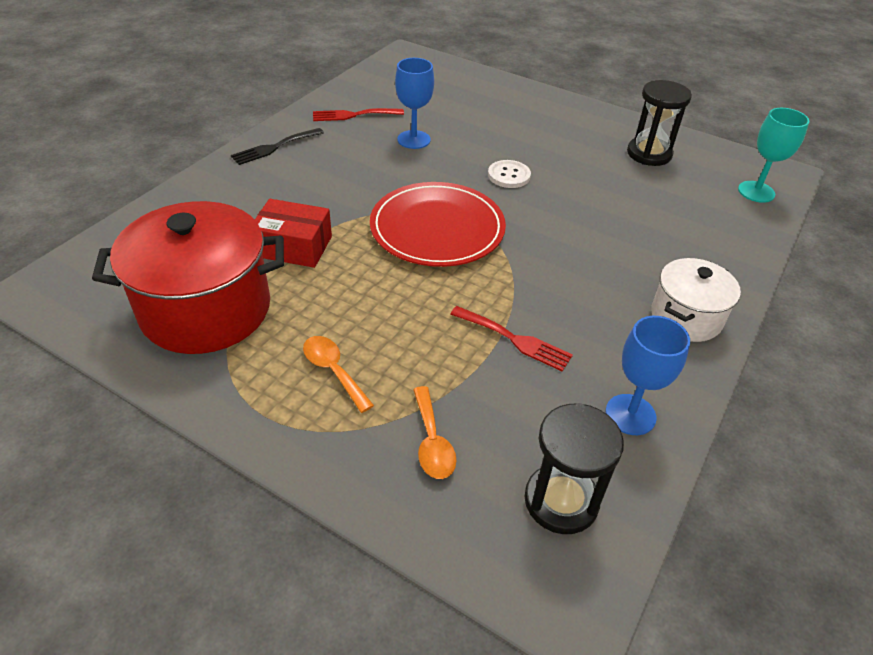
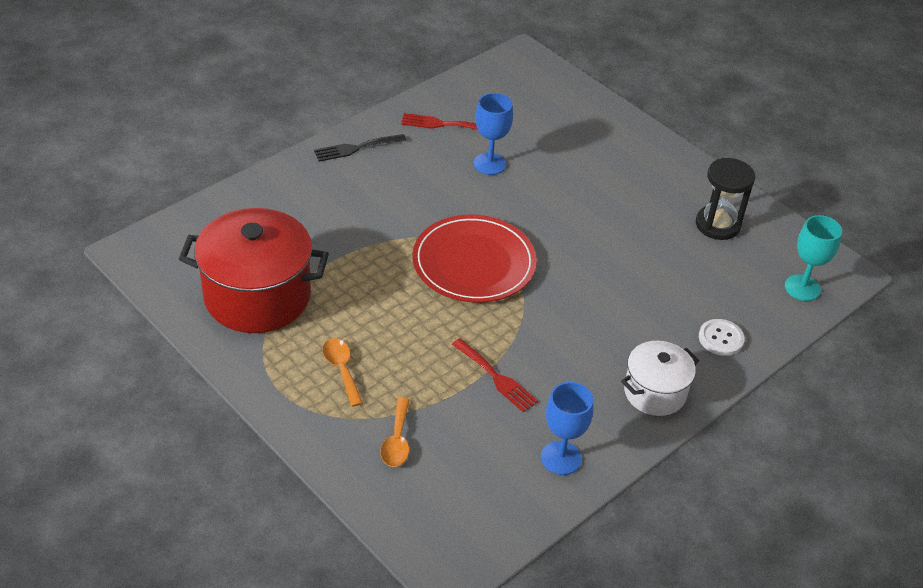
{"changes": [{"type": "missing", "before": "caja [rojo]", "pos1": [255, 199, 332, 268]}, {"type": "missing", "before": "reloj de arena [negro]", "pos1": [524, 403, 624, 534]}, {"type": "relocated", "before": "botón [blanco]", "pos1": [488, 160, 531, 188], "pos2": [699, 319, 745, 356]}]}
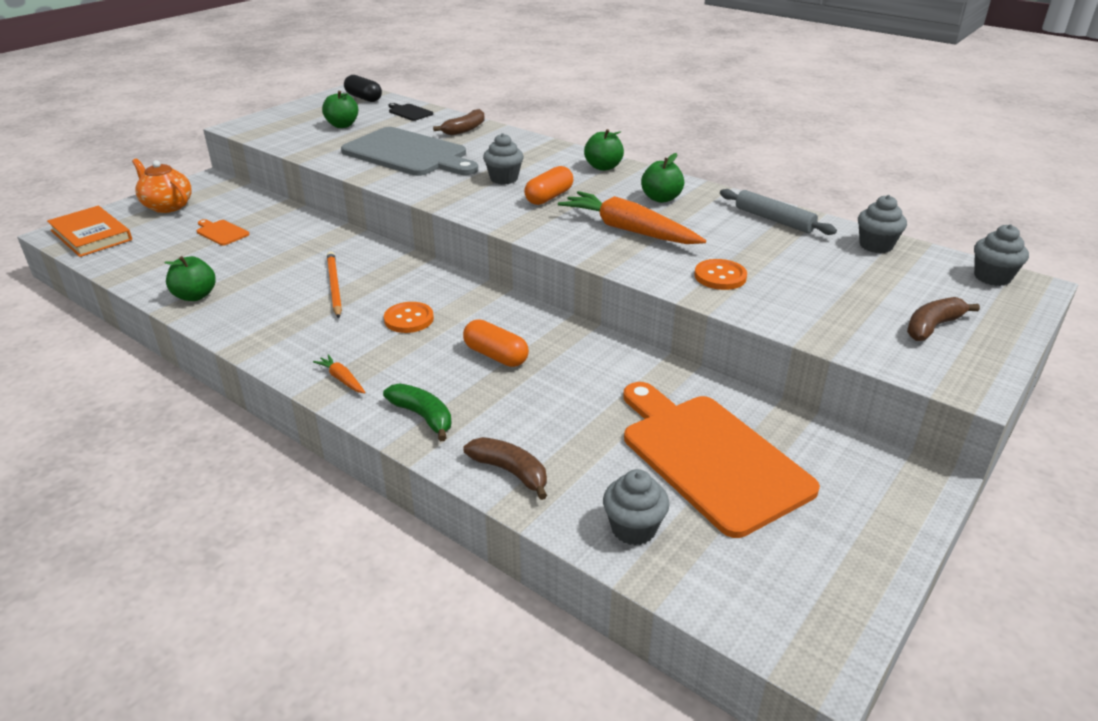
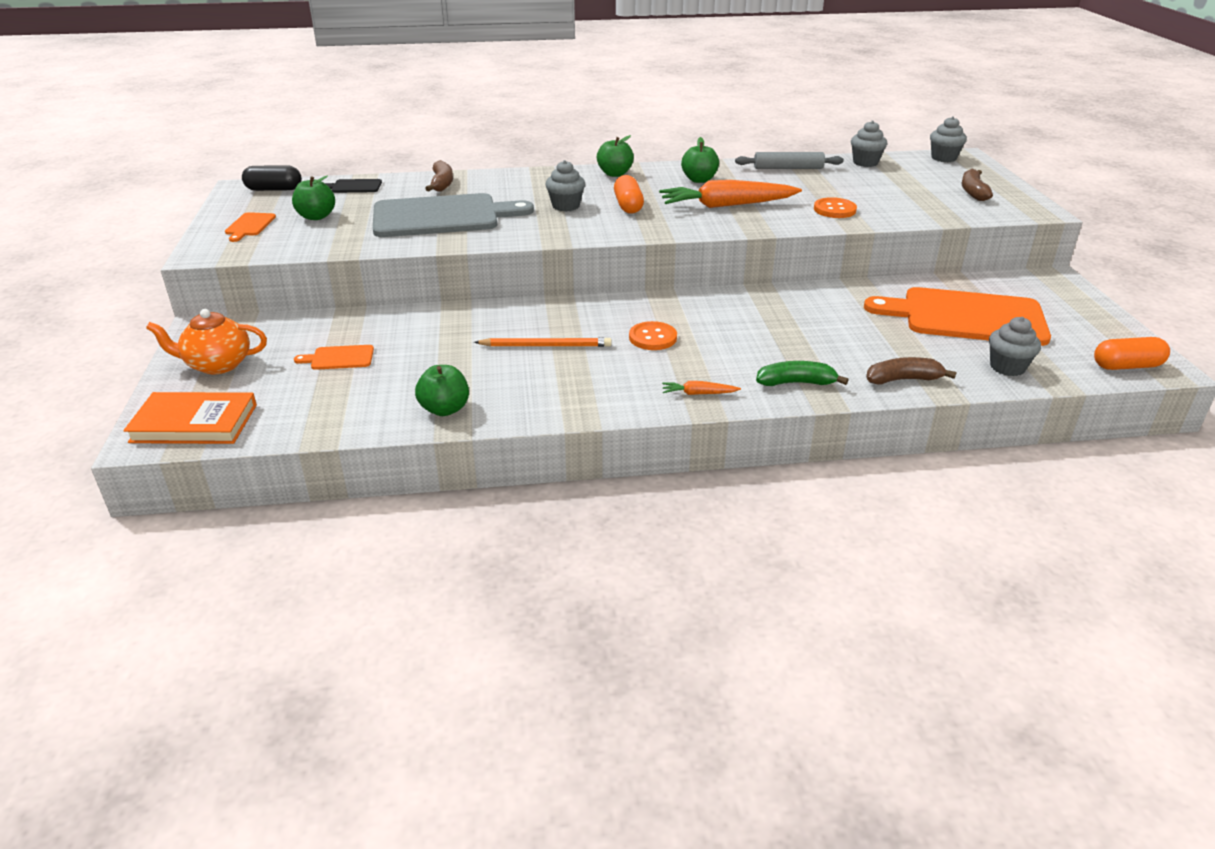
{"changes": [{"type": "appeared", "after": "tabla de cortar [naranja]", "pos2": [225, 212, 276, 242]}, {"type": "relocated", "before": "cápsula [naranja]", "pos1": [463, 320, 529, 367], "pos2": [1094, 337, 1170, 370]}, {"type": "spun", "before": "lápiz [naranja]", "pos1": [327, 252, 342, 318], "pos2": [474, 337, 611, 347], "turn": 150}]}
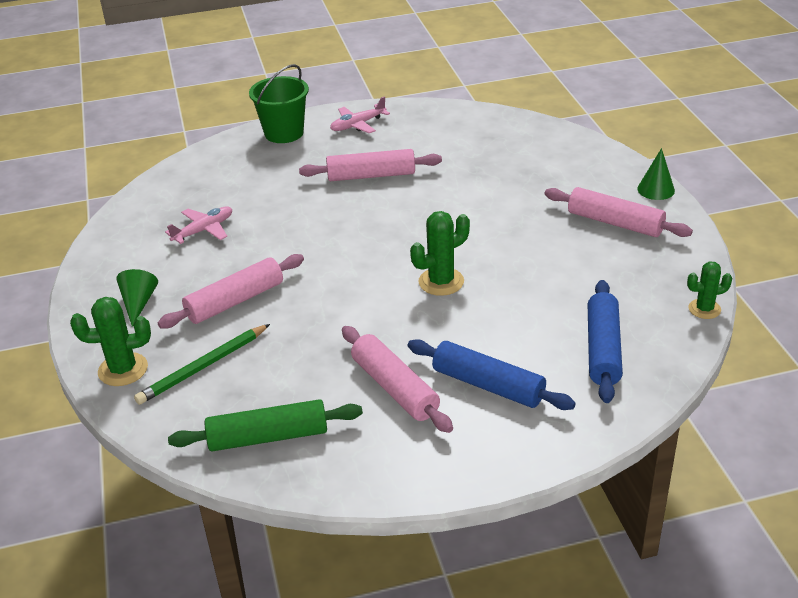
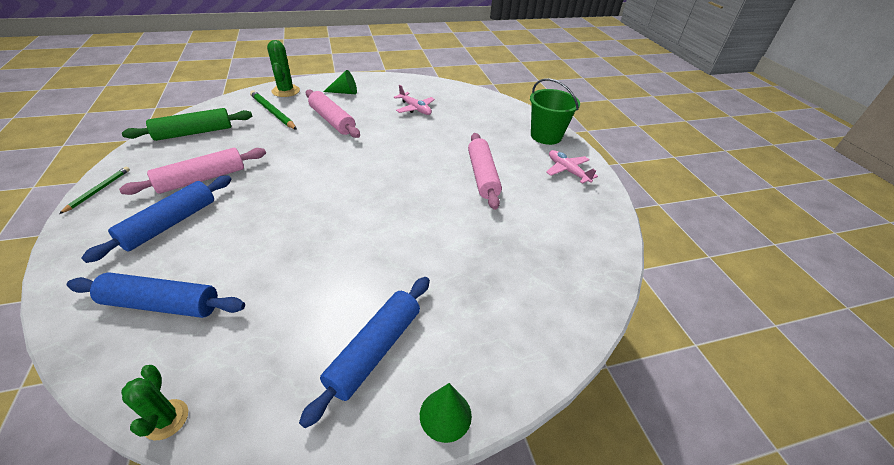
{"changes": [{"type": "missing", "before": "cactus [verde]", "pos1": [410, 211, 470, 296]}, {"type": "appeared", "after": "lápiz [verde]", "pos2": [59, 167, 130, 214]}, {"type": "colour", "before": "rodillo [rosa]", "after": "rodillo [azul]", "pos1": [545, 187, 693, 237], "pos2": [299, 277, 430, 428]}, {"type": "spun", "before": "rodillo [verde]", "pos1": [168, 399, 363, 451], "pos2": [122, 108, 252, 141], "turn": 75}]}
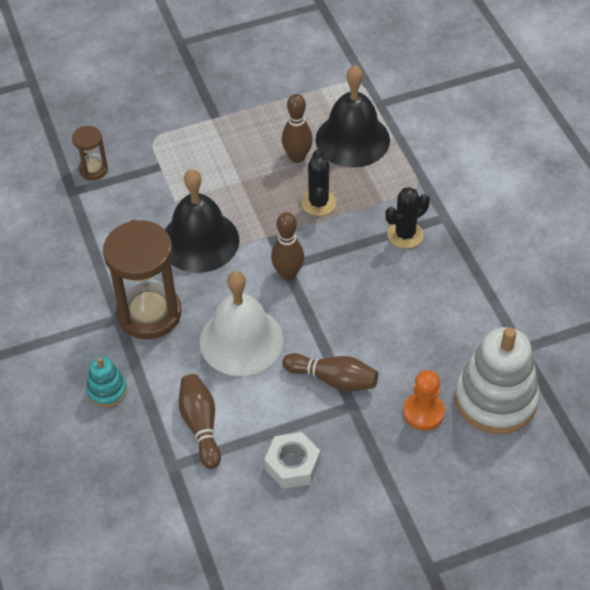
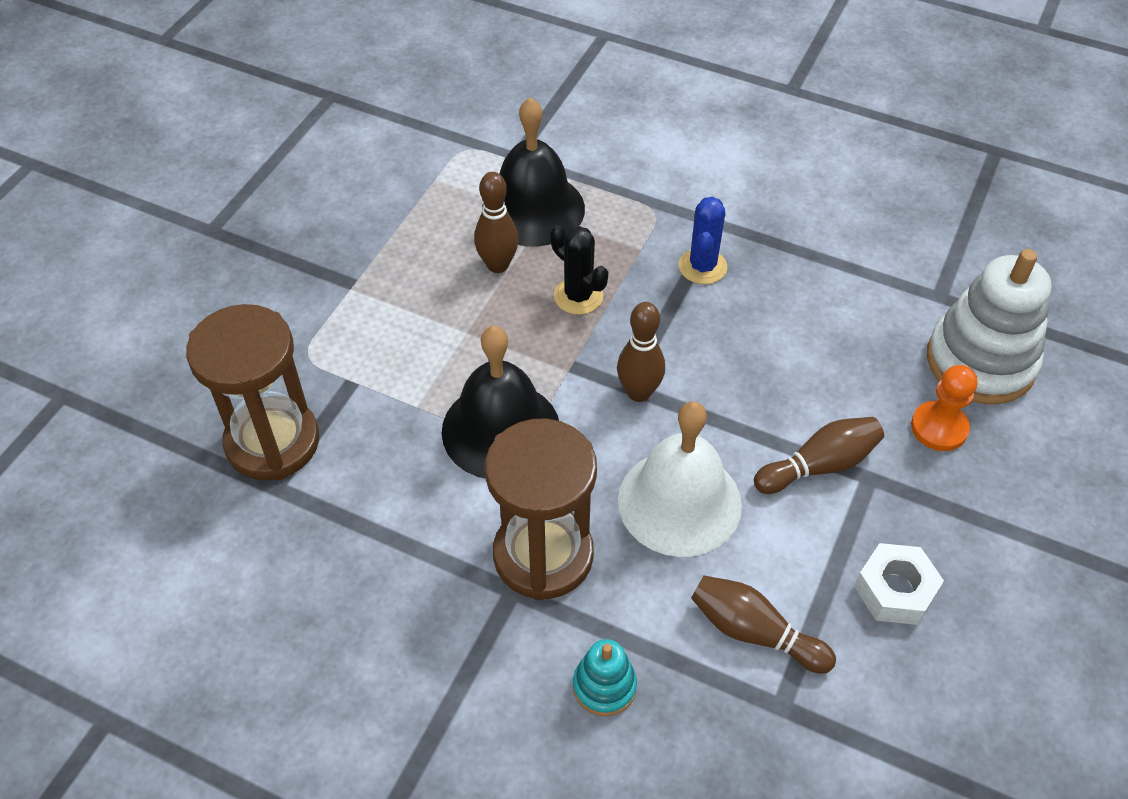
{"changes": [{"type": "colour", "before": "cactus [negro]", "after": "cactus [azul]", "pos1": [385, 187, 430, 248], "pos2": [679, 197, 727, 284]}, {"type": "size", "before": "reloj de arena [marrón]", "pos1": [72, 126, 108, 180], "pos2": [186, 304, 319, 481], "scale": 2.05}]}
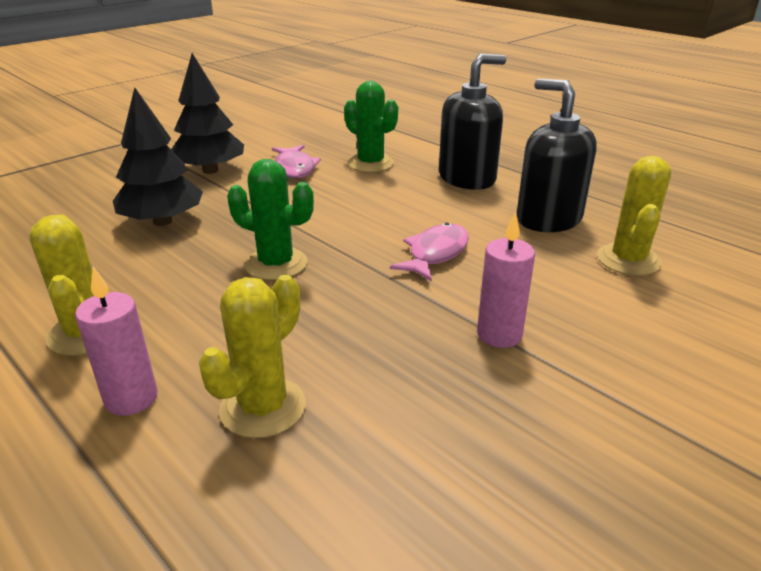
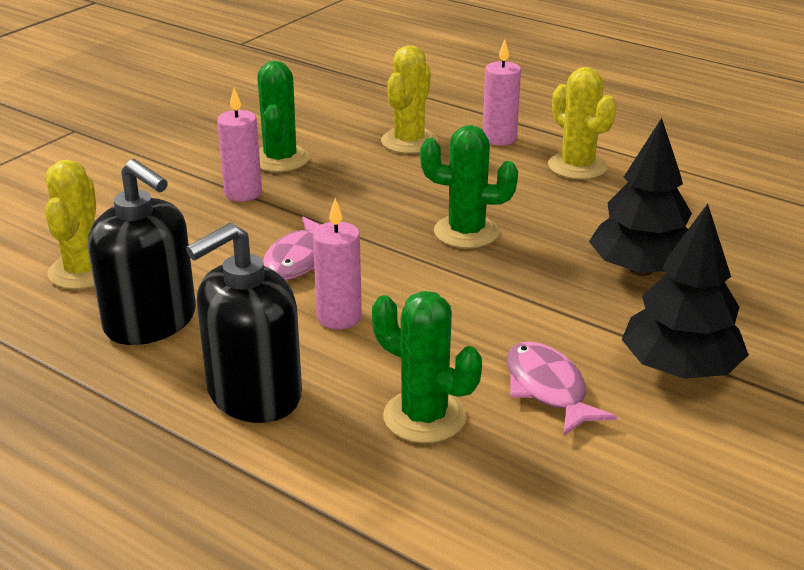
{"changes": [{"type": "appeared", "after": "cactus [verde]", "pos2": [257, 61, 310, 172]}, {"type": "appeared", "after": "vela [rosa]", "pos2": [313, 198, 362, 329]}]}
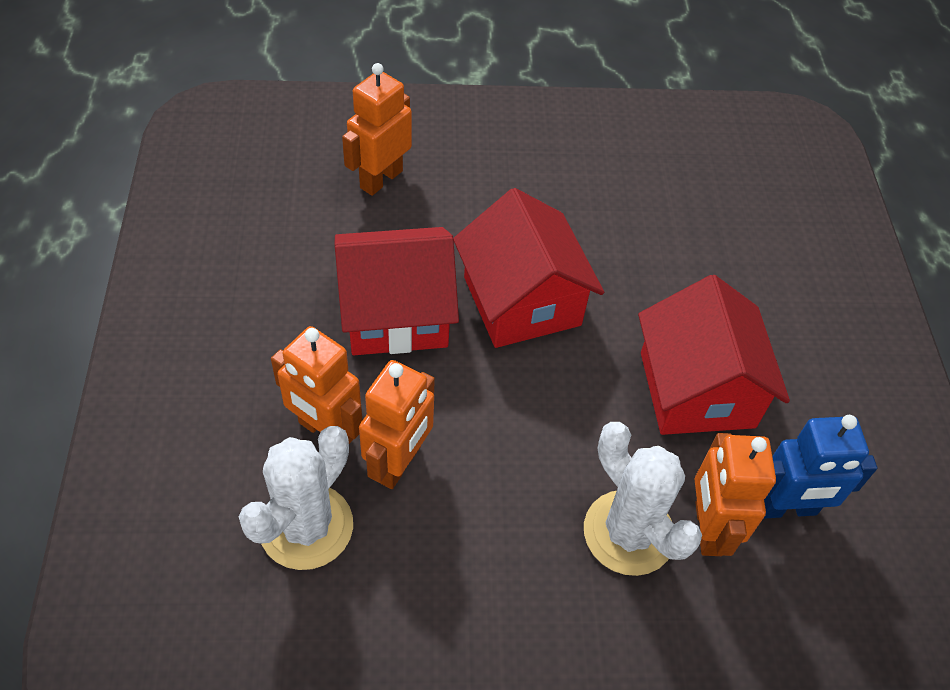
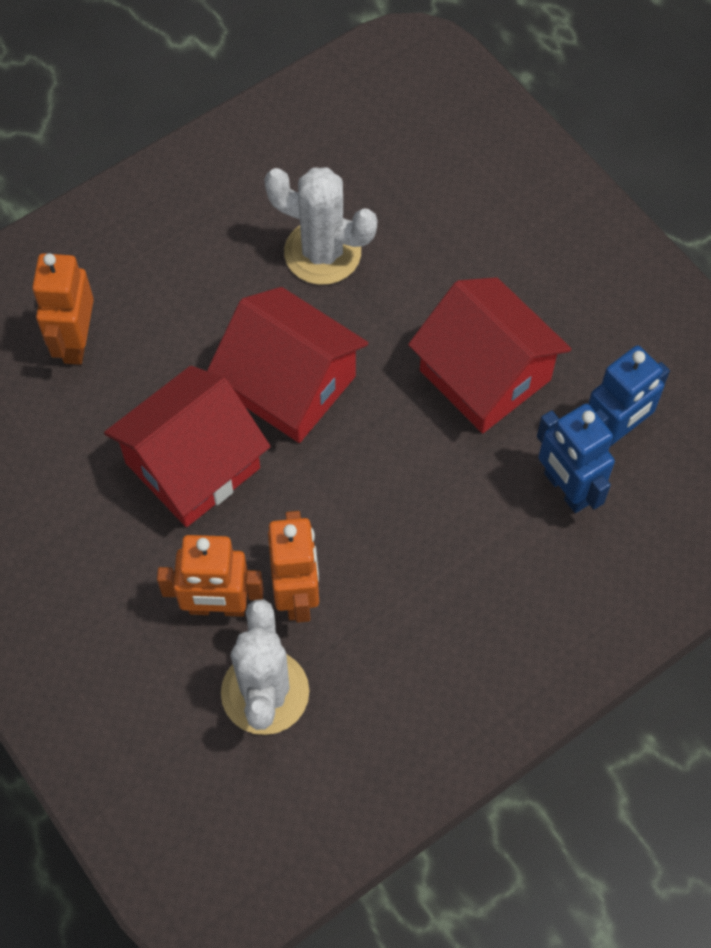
{"changes": [{"type": "relocated", "before": "cactus [blanco]", "pos1": [584, 422, 702, 576], "pos2": [264, 167, 377, 285]}, {"type": "colour", "before": "robot [naranja]", "after": "robot [azul]", "pos1": [695, 433, 776, 556], "pos2": [537, 404, 615, 513]}]}
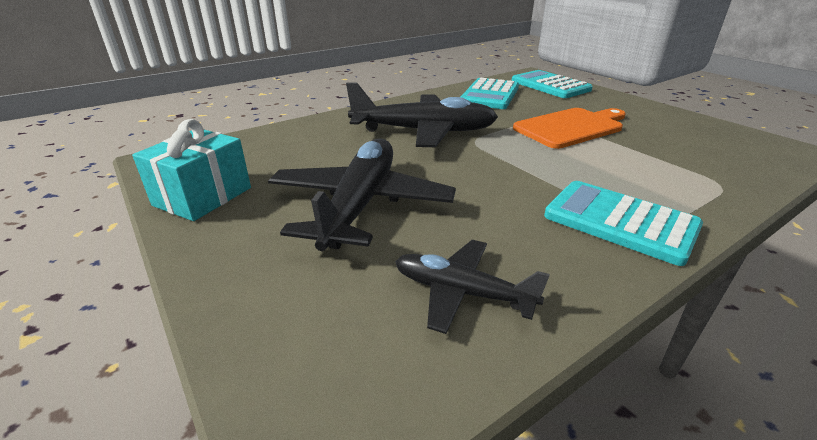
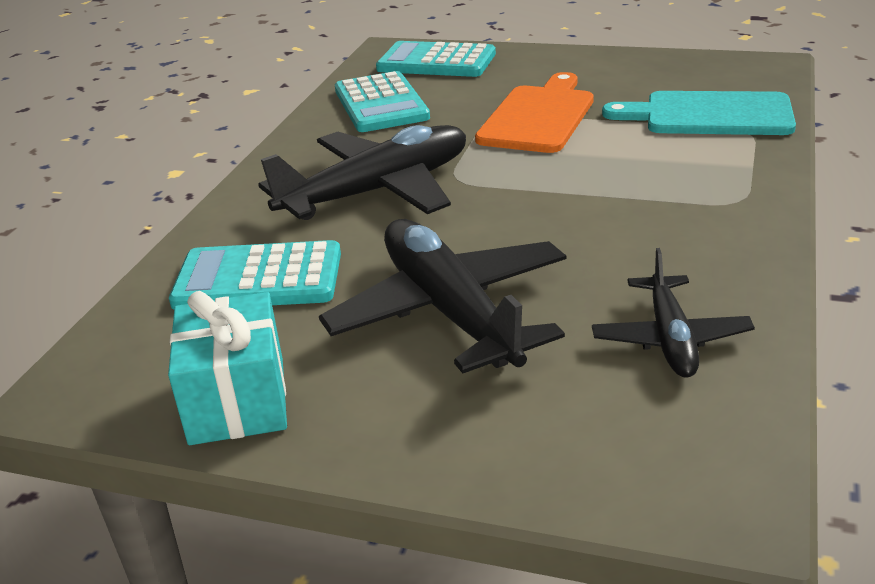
{"changes": [{"type": "appeared", "after": "tabla de cortar [turquesa]", "pos2": [602, 91, 796, 135]}, {"type": "relocated", "before": "calculadora [turquesa]", "pos1": [544, 181, 703, 266], "pos2": [169, 240, 341, 309]}, {"type": "spun", "before": "avión [negro]", "pos1": [395, 240, 550, 334], "pos2": [592, 248, 755, 378], "turn": -75}]}
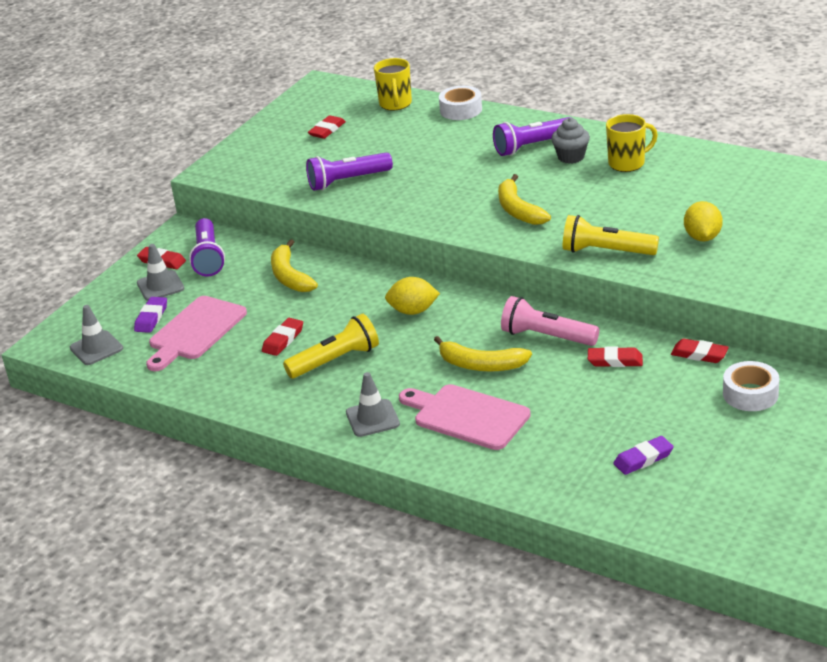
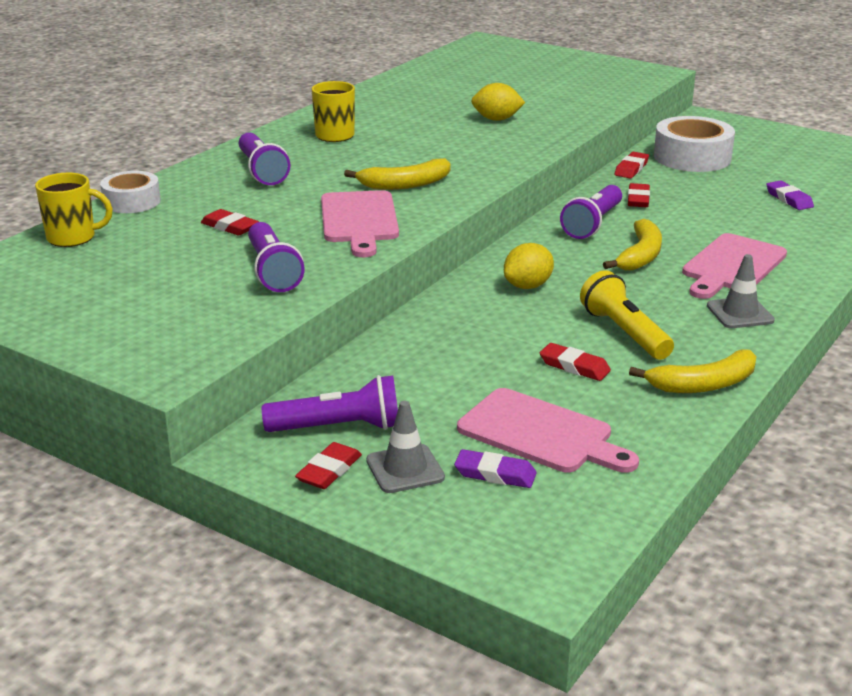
{"changes": [{"type": "missing", "before": "cono de tráfico [gris]", "pos1": [70, 305, 123, 365]}, {"type": "missing", "before": "magdalena [gris]", "pos1": [551, 118, 590, 164]}, {"type": "missing", "before": "lámpara de mano [amarillo]", "pos1": [563, 215, 659, 255]}, {"type": "appeared", "after": "tabla de cortar [rosa]", "pos2": [321, 190, 399, 257]}, {"type": "relocated", "before": "plátano [amarillo]", "pos1": [271, 239, 318, 292], "pos2": [629, 349, 757, 393]}, {"type": "relocated", "before": "goma de borrar [rojo]", "pos1": [308, 115, 346, 139], "pos2": [201, 209, 259, 236]}, {"type": "colour", "before": "lámpara de mano [rosa]", "after": "lámpara de mano [morado]", "pos1": [501, 296, 599, 346], "pos2": [560, 185, 622, 239]}, {"type": "spun", "before": "limón [amarillo]", "pos1": [385, 277, 440, 315], "pos2": [504, 243, 554, 289], "turn": 45}, {"type": "size", "before": "cinta adhesiva [blanco]", "pos1": [723, 361, 779, 411], "pos2": [654, 116, 735, 172], "scale": 1.62}]}
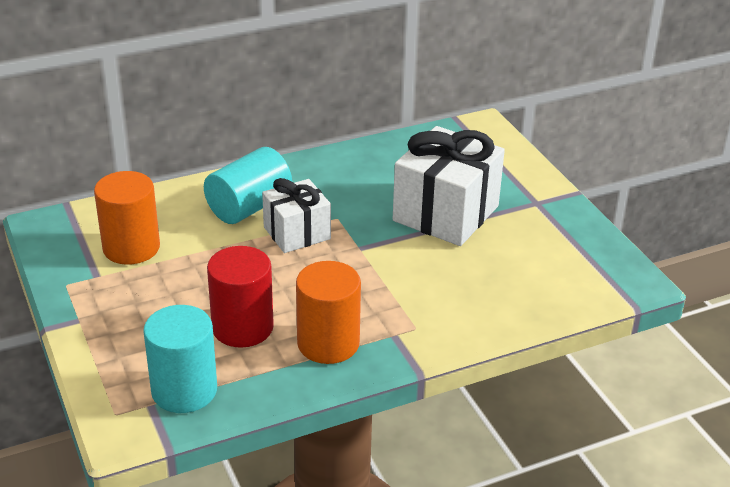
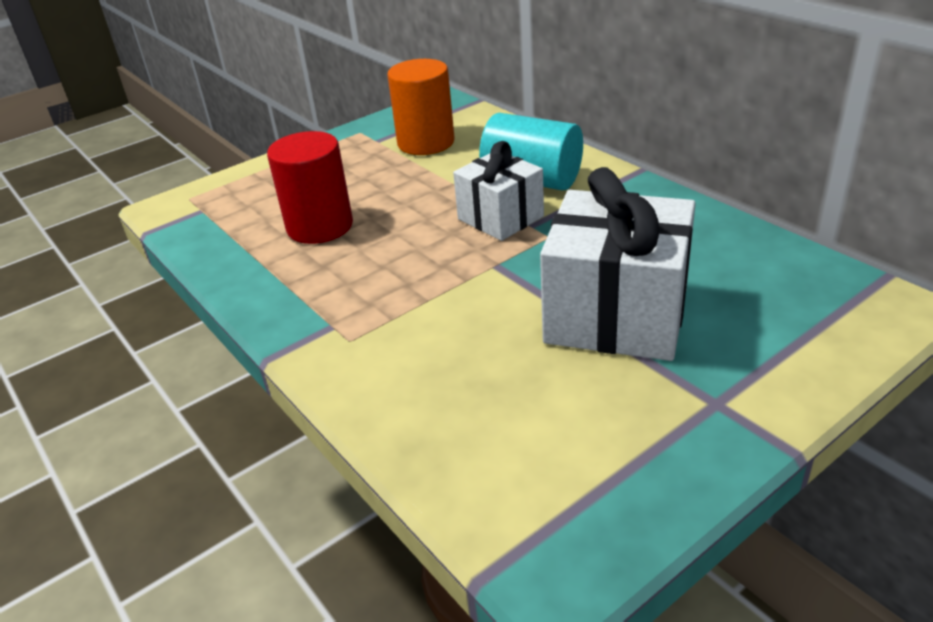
{"changes": [{"type": "missing", "before": "cilindro [turquesa]", "pos1": [143, 305, 217, 413]}, {"type": "missing", "before": "cilindro [naranja]", "pos1": [296, 261, 361, 364]}]}
